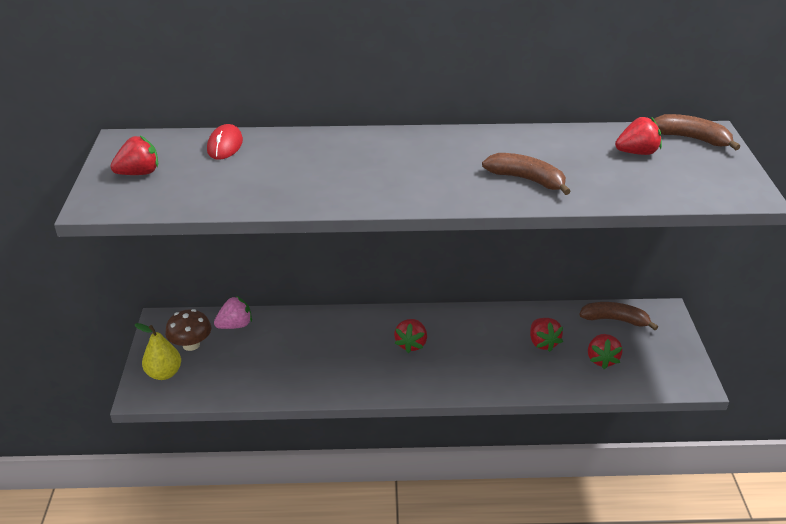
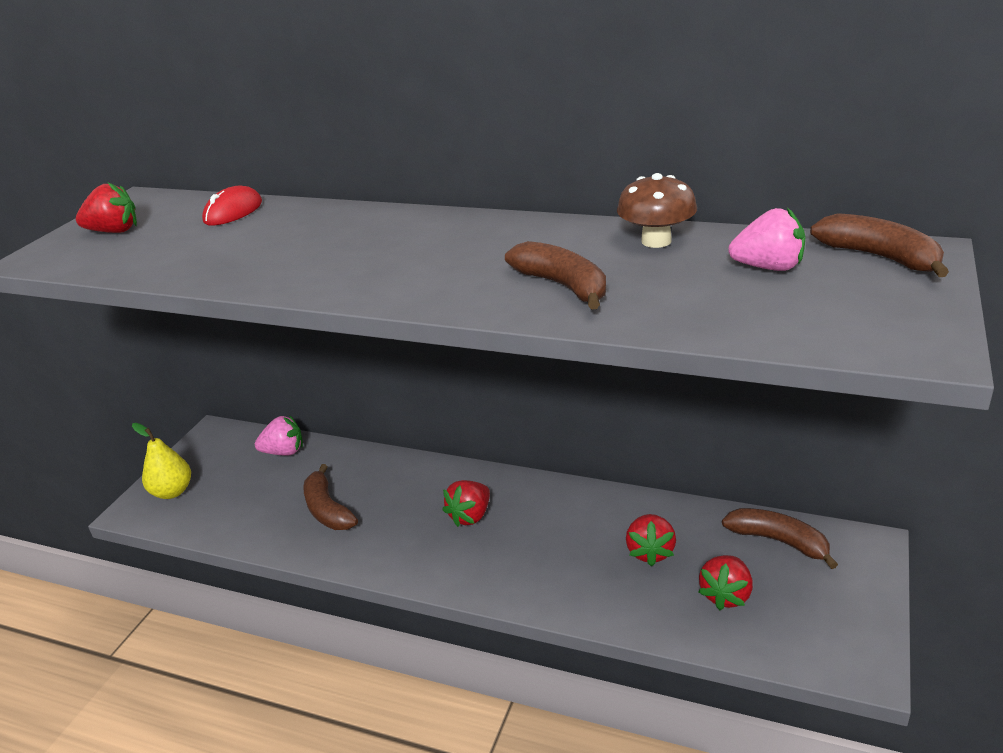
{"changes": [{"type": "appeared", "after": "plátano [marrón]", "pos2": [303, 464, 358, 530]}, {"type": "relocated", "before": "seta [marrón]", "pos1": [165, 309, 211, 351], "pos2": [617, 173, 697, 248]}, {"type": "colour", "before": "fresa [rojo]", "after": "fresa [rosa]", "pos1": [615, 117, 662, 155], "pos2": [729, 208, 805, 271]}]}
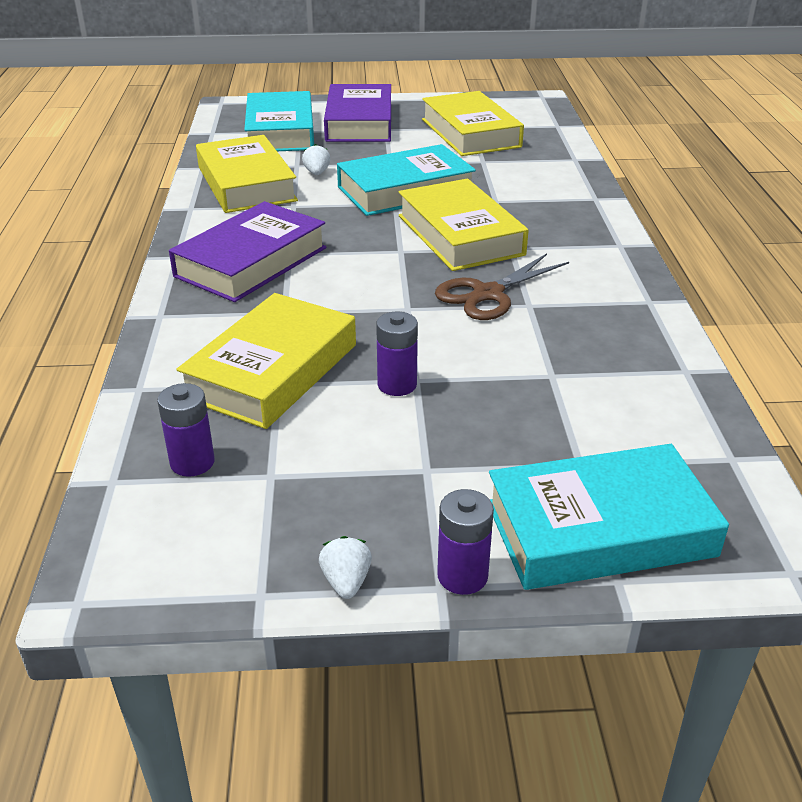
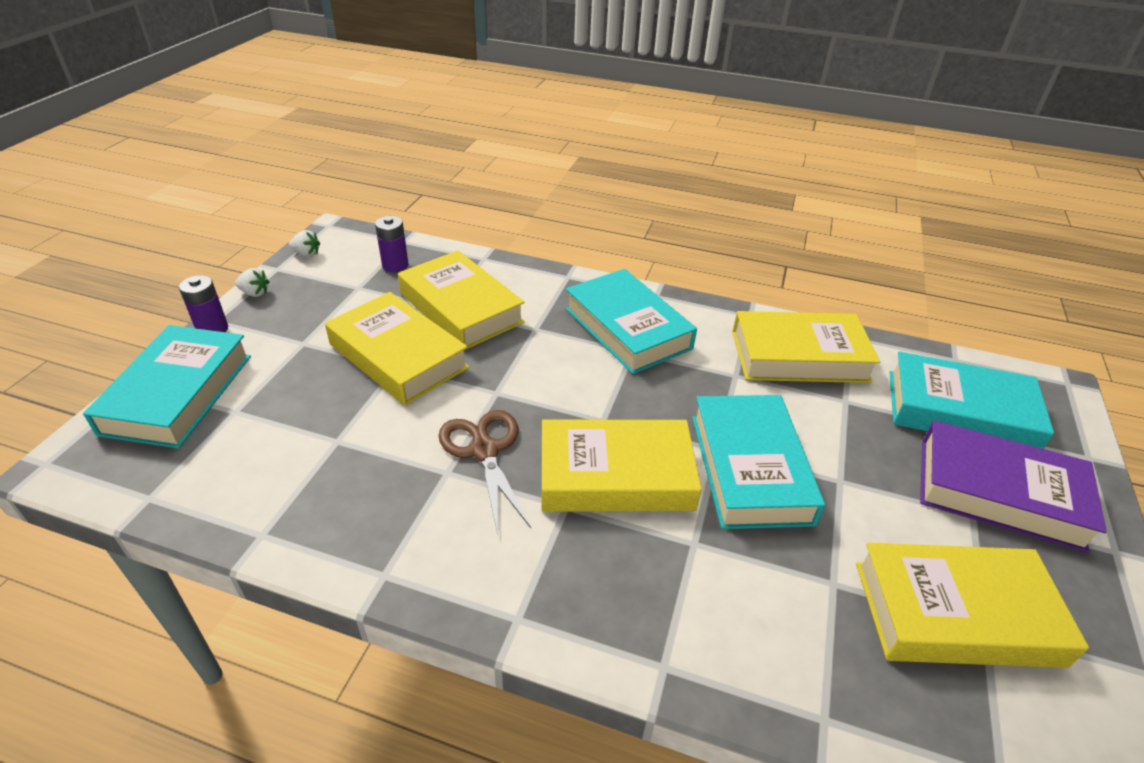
{"changes": [{"type": "relocated", "before": "fresa [blanco]", "pos1": [302, 144, 330, 175], "pos2": [289, 230, 320, 257]}, {"type": "exchanged", "before": "pila [morado]", "after": "libro [amarillo]", "pos1": [376, 312, 418, 396], "pos2": [325, 292, 469, 405]}, {"type": "colour", "before": "libro [morado]", "after": "libro [turquesa]", "pos1": [169, 201, 327, 302], "pos2": [565, 269, 697, 374]}]}
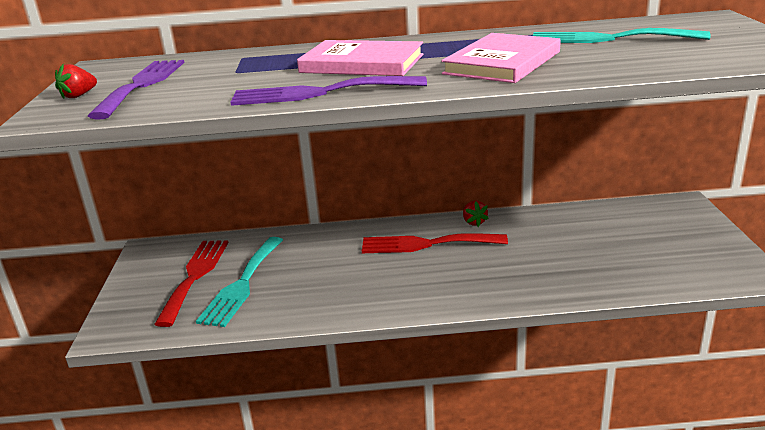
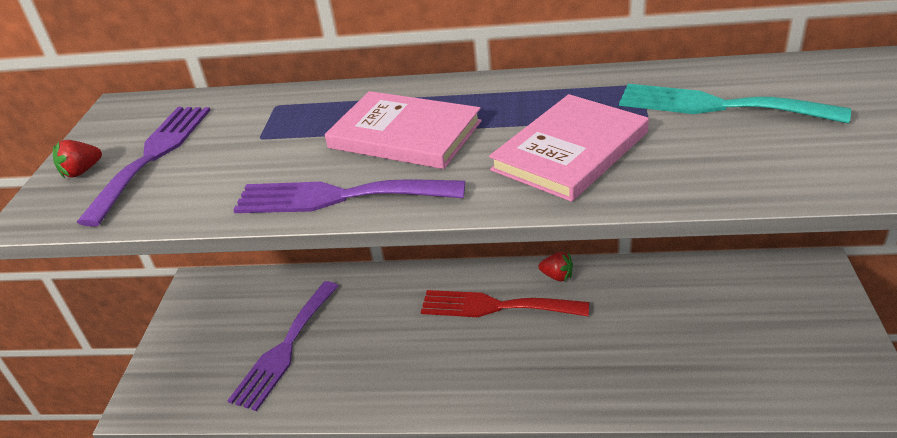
{"changes": [{"type": "missing", "before": "tenedor [rojo]", "pos1": [154, 241, 228, 327]}, {"type": "colour", "before": "tenedor [turquesa]", "after": "tenedor [morado]", "pos1": [196, 237, 283, 327], "pos2": [227, 281, 339, 411]}, {"type": "spun", "before": "fresa [rojo]", "pos1": [463, 201, 489, 227], "pos2": [538, 252, 573, 281], "turn": -60}]}
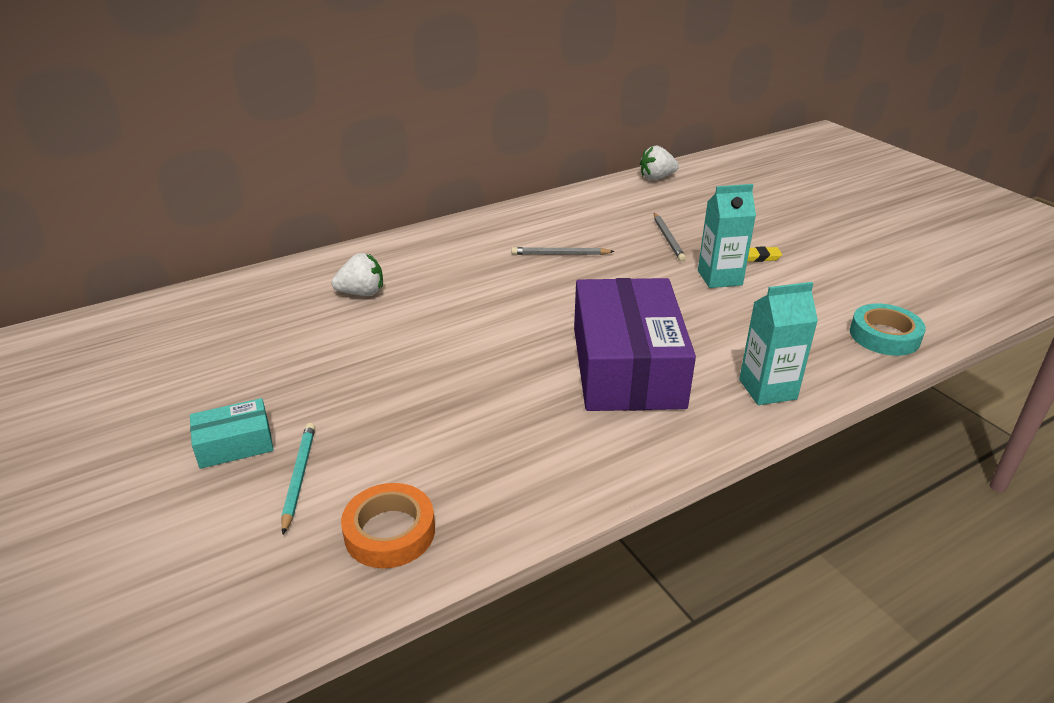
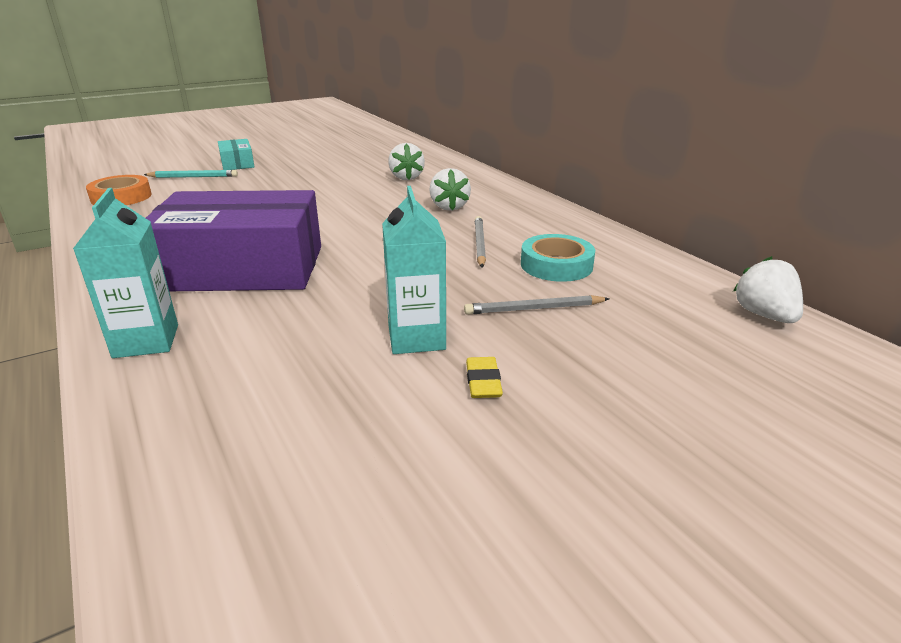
{"changes": [{"type": "appeared", "after": "fresa [blanco]", "pos2": [429, 168, 471, 211]}, {"type": "relocated", "before": "cinta adhesiva [turquesa]", "pos1": [850, 304, 926, 356], "pos2": [521, 234, 595, 282]}]}
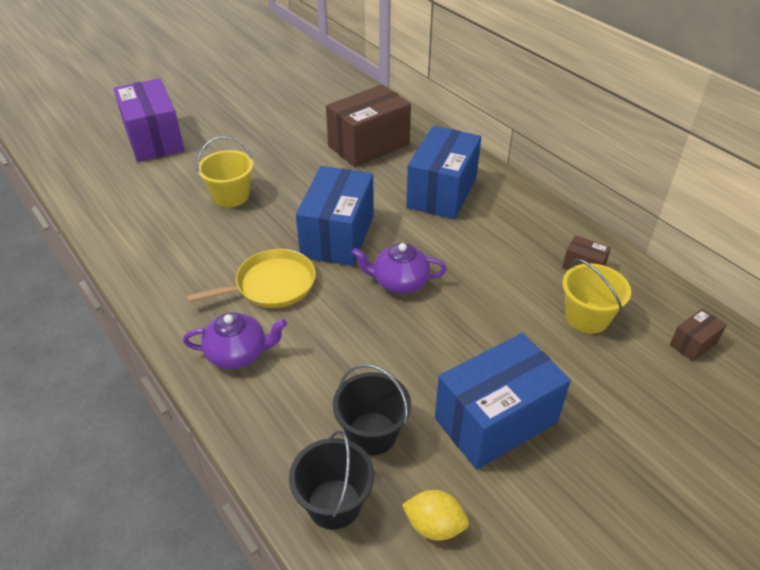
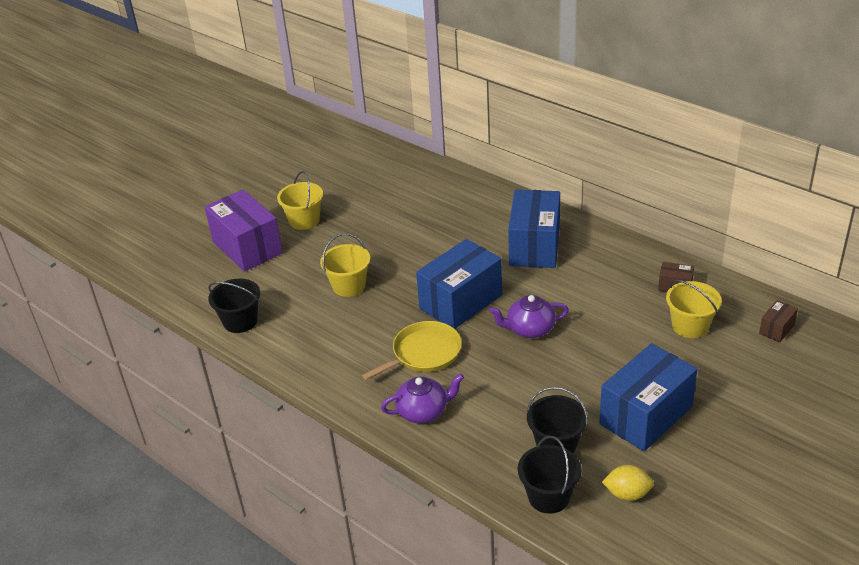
{"changes": [{"type": "missing", "before": "caja [marrón]", "pos1": [326, 84, 411, 167]}, {"type": "appeared", "after": "balde [negro]", "pos2": [208, 279, 260, 333]}, {"type": "appeared", "after": "balde [amarillo]", "pos2": [277, 171, 323, 230]}, {"type": "spun", "before": "caja [azul]", "pos1": [296, 166, 374, 266], "pos2": [416, 239, 502, 329], "turn": 45}]}
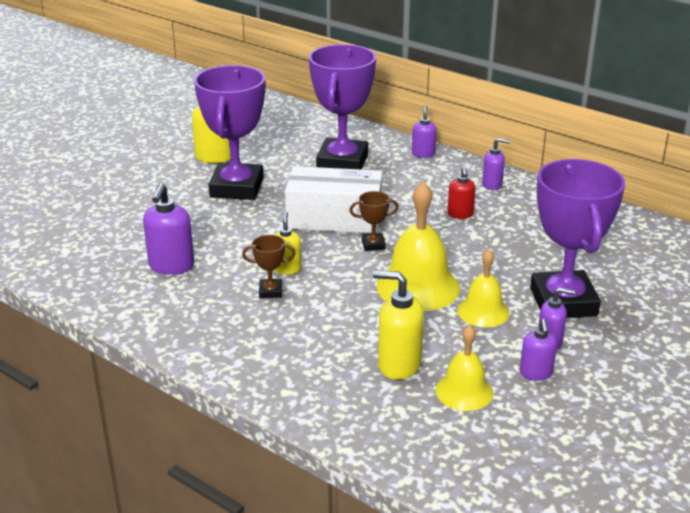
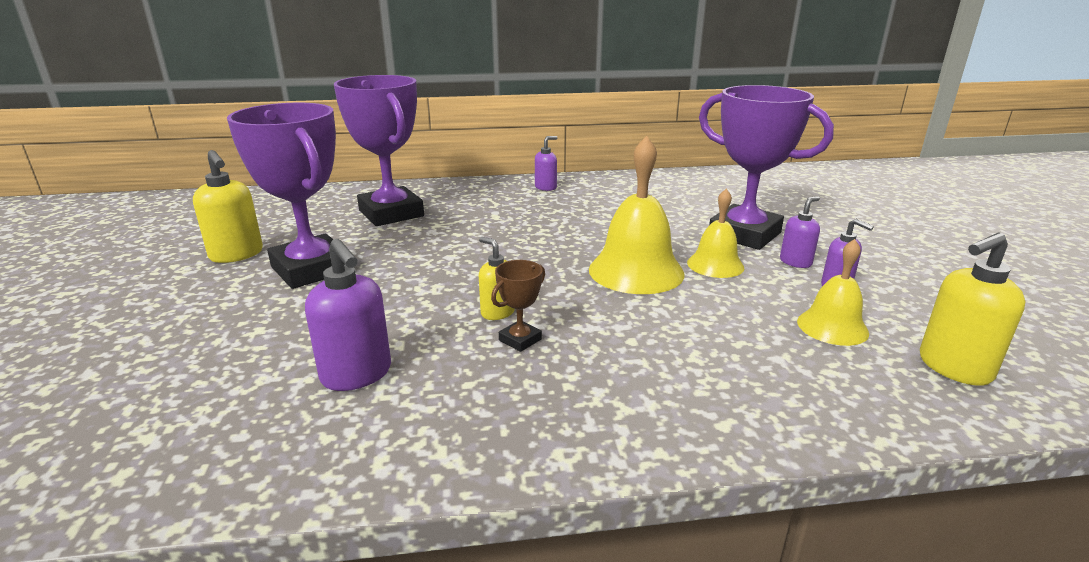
{"changes": [{"type": "missing", "before": "caja [blanco]", "pos1": [285, 166, 383, 233]}, {"type": "missing", "before": "trofeo [marrón]", "pos1": [349, 191, 399, 251]}, {"type": "missing", "before": "dispensador de jabón [morado]", "pos1": [412, 105, 437, 158]}, {"type": "missing", "before": "dispensador de jabón [rojo]", "pos1": [447, 167, 476, 219]}, {"type": "relocated", "before": "dispensador de jabón [amarillo]", "pos1": [373, 270, 424, 380], "pos2": [920, 233, 1026, 386]}]}
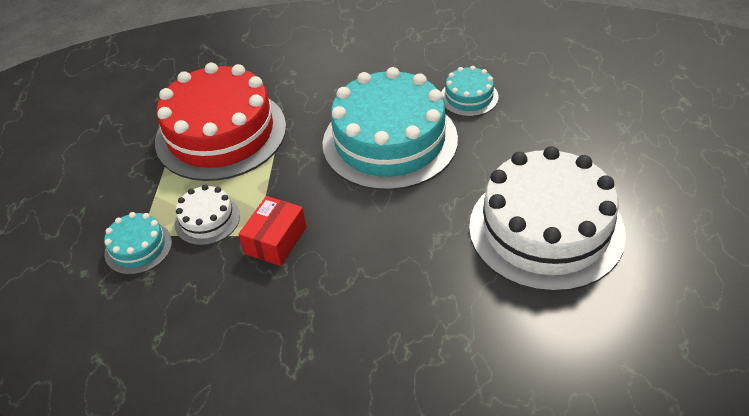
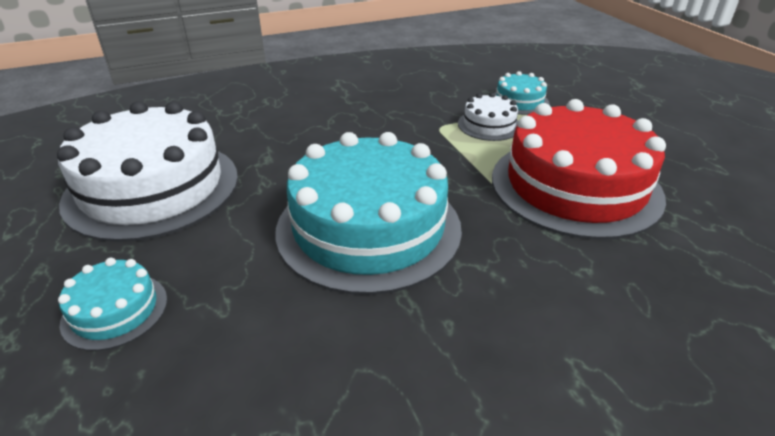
{"changes": [{"type": "missing", "before": "caja [rojo]", "pos1": [239, 196, 307, 266]}, {"type": "relocated", "before": "tarta [turquesa]", "pos1": [441, 66, 499, 117], "pos2": [58, 258, 167, 351]}]}
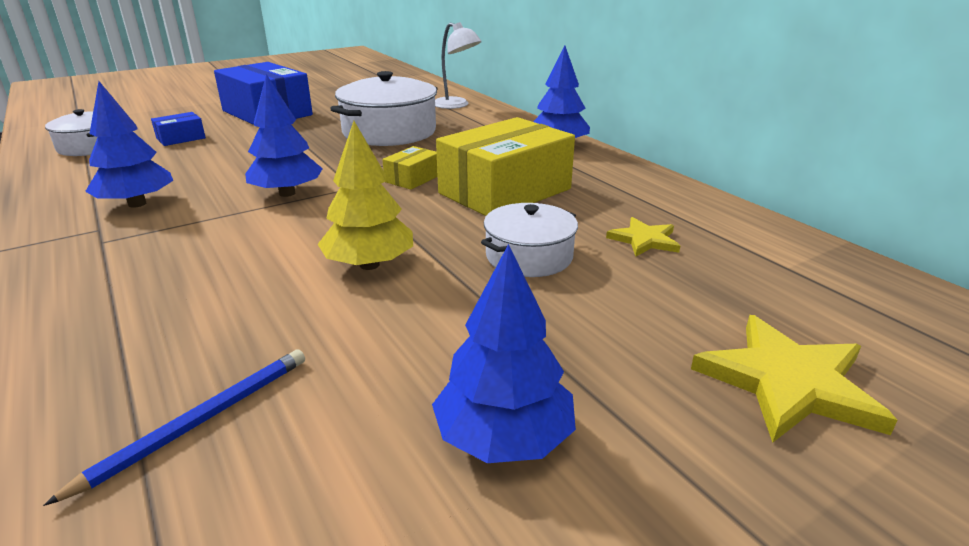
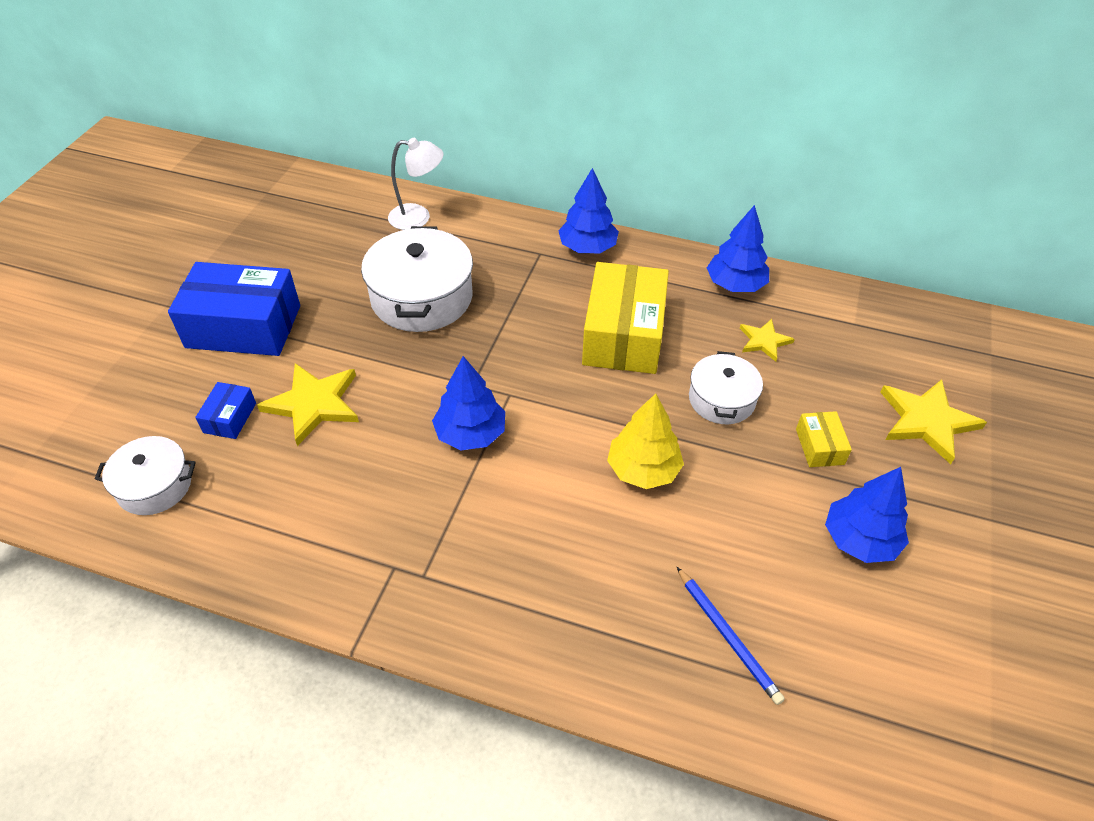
{"changes": [{"type": "appeared", "after": "estrella [amarillo]", "pos2": [257, 363, 359, 446]}, {"type": "relocated", "before": "árbol [azul]", "pos1": [85, 81, 173, 208], "pos2": [707, 205, 769, 292]}, {"type": "relocated", "before": "caja [amarillo]", "pos1": [382, 146, 438, 190], "pos2": [796, 411, 852, 467]}, {"type": "spun", "before": "lápiz [azul]", "pos1": [43, 349, 305, 506], "pos2": [677, 567, 785, 705], "turn": 150}]}
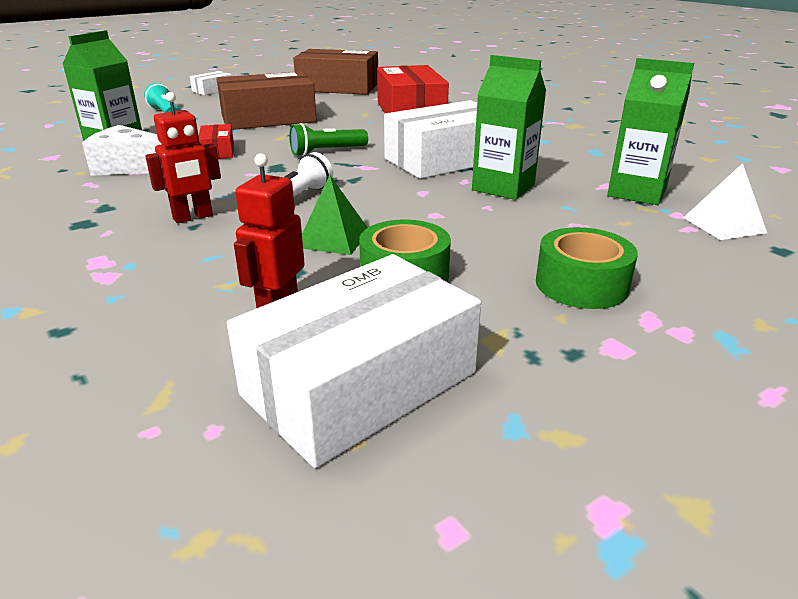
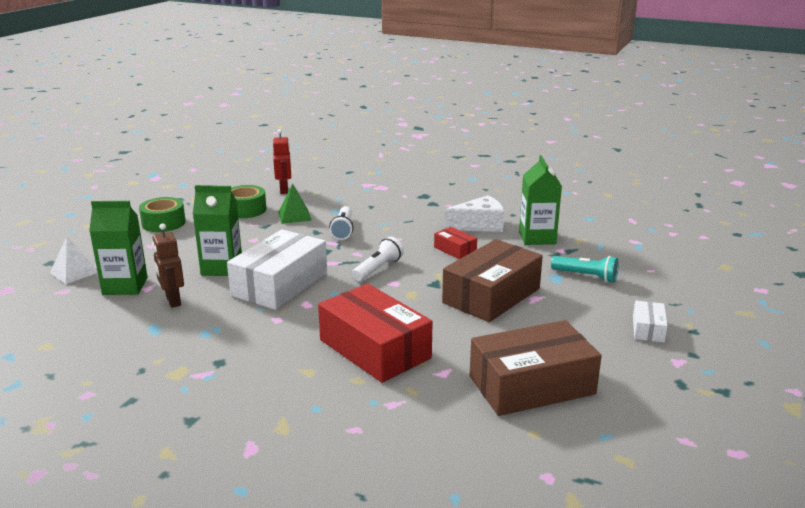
{"changes": [{"type": "missing", "before": "robot [rojo]", "pos1": [145, 92, 221, 223]}, {"type": "missing", "before": "caja [blanco]", "pos1": [227, 254, 481, 468]}, {"type": "appeared", "after": "robot [marrón]", "pos2": [152, 223, 184, 308]}, {"type": "colour", "before": "lámpara de mano [verde]", "after": "lámpara de mano [blanco]", "pos1": [289, 123, 368, 156], "pos2": [352, 237, 404, 281]}]}
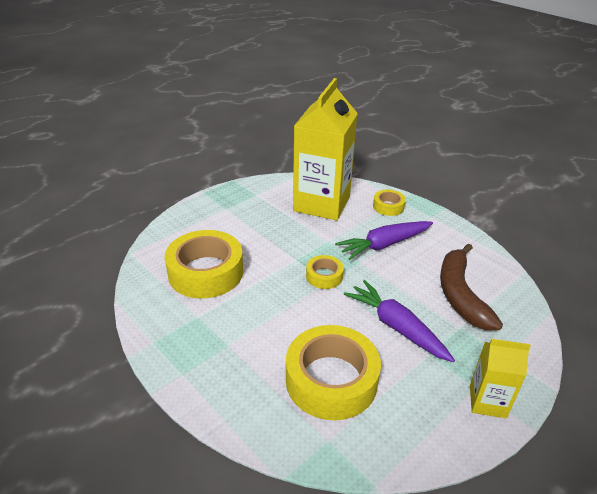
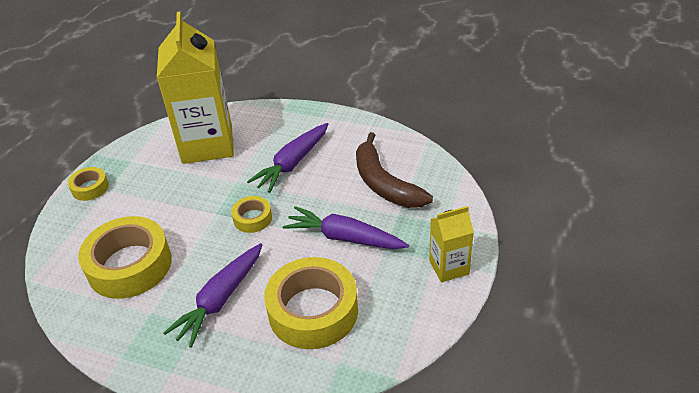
{"changes": [{"type": "appeared", "after": "zanahoria [morado]", "pos2": [163, 243, 262, 348]}, {"type": "relocated", "before": "cinta adhesiva [amarillo]", "pos1": [373, 190, 406, 216], "pos2": [68, 167, 109, 201]}]}
